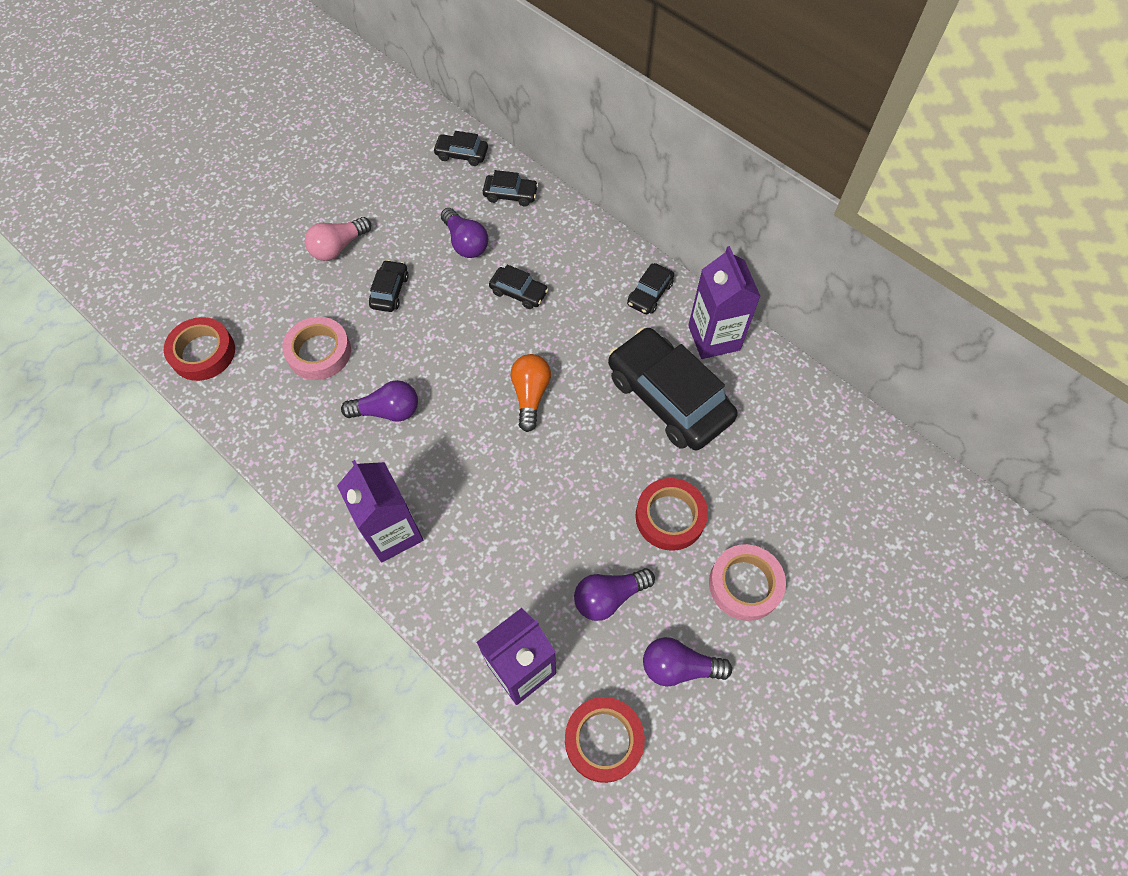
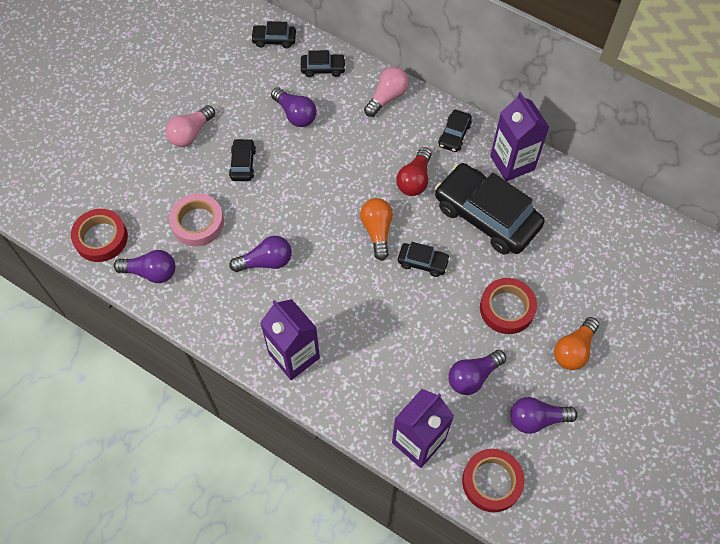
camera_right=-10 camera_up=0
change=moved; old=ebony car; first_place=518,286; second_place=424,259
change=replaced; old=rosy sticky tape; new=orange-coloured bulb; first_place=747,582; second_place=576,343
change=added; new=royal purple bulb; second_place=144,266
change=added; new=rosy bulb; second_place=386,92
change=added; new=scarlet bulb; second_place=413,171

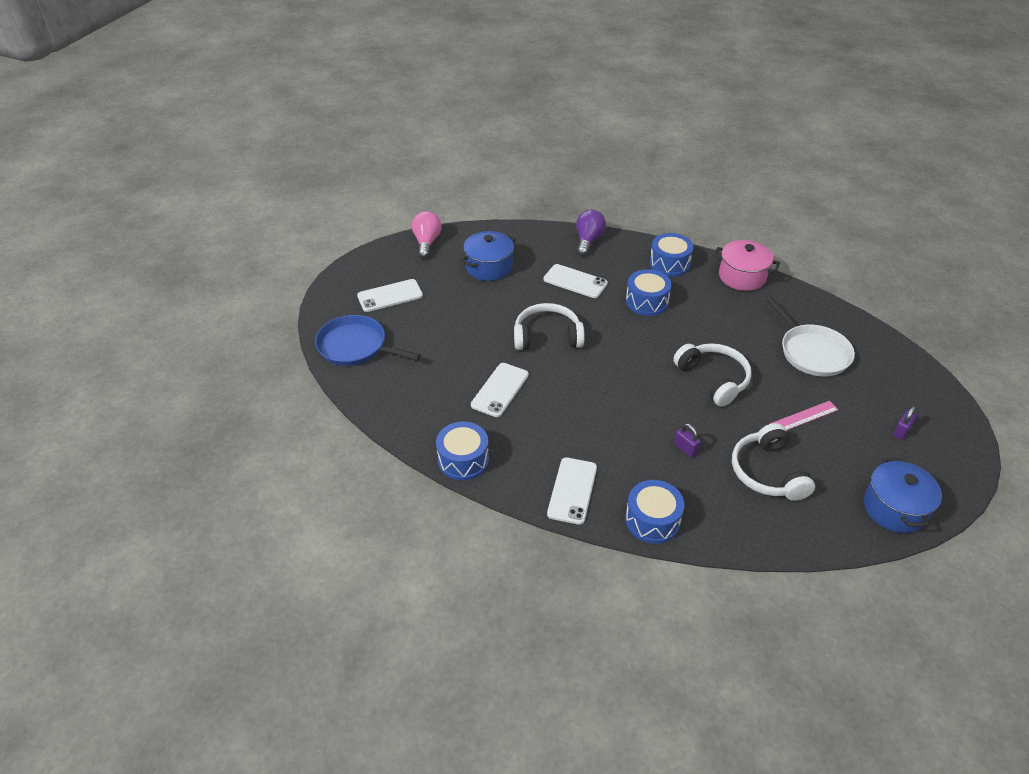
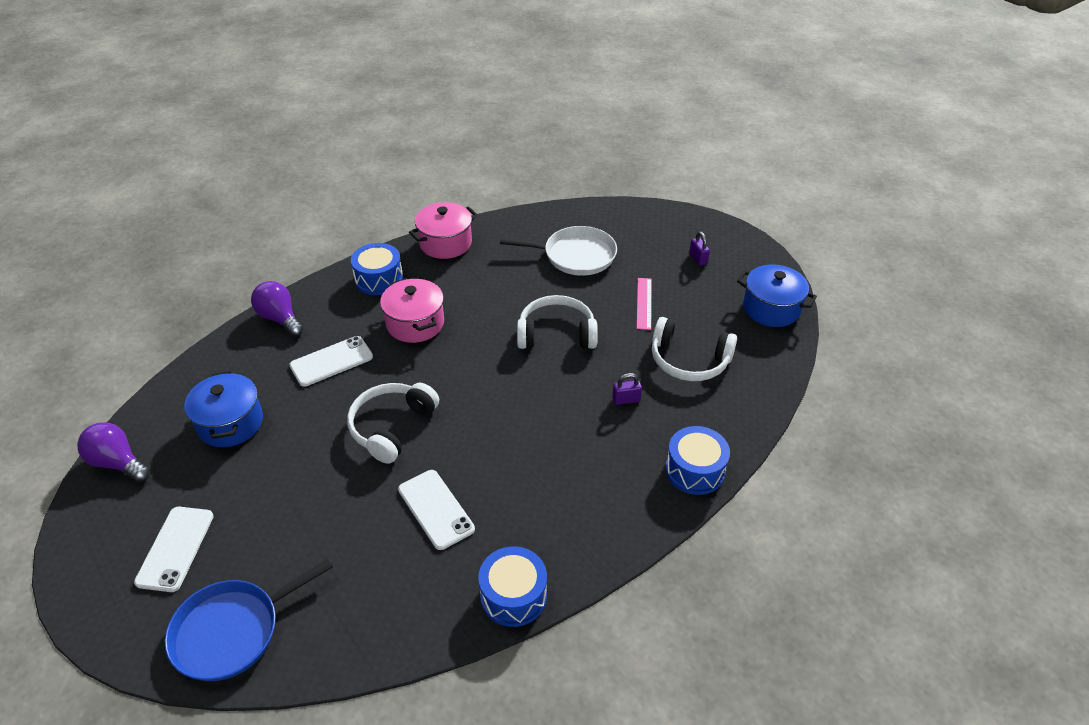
camera_right=-60 camera_up=0
change=recoloured; old=rosy bulb; new=royal purple bulb; first_place=427,235; second_place=113,452
change=removed; old=snow-white mobile phone; first_place=572,491
change=replaced; old=cobalt toy drum; new=rosy stockpot; first_place=649,292; second_place=412,310

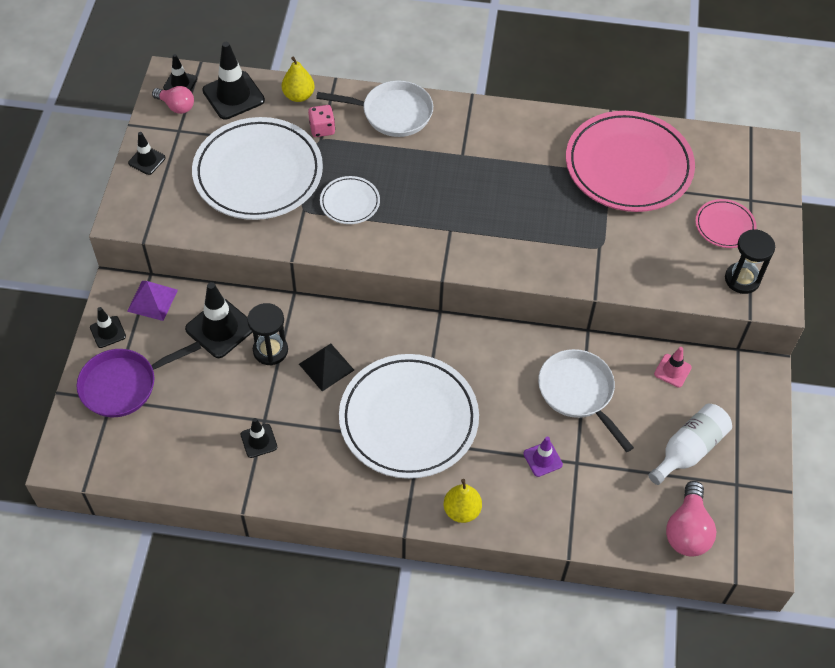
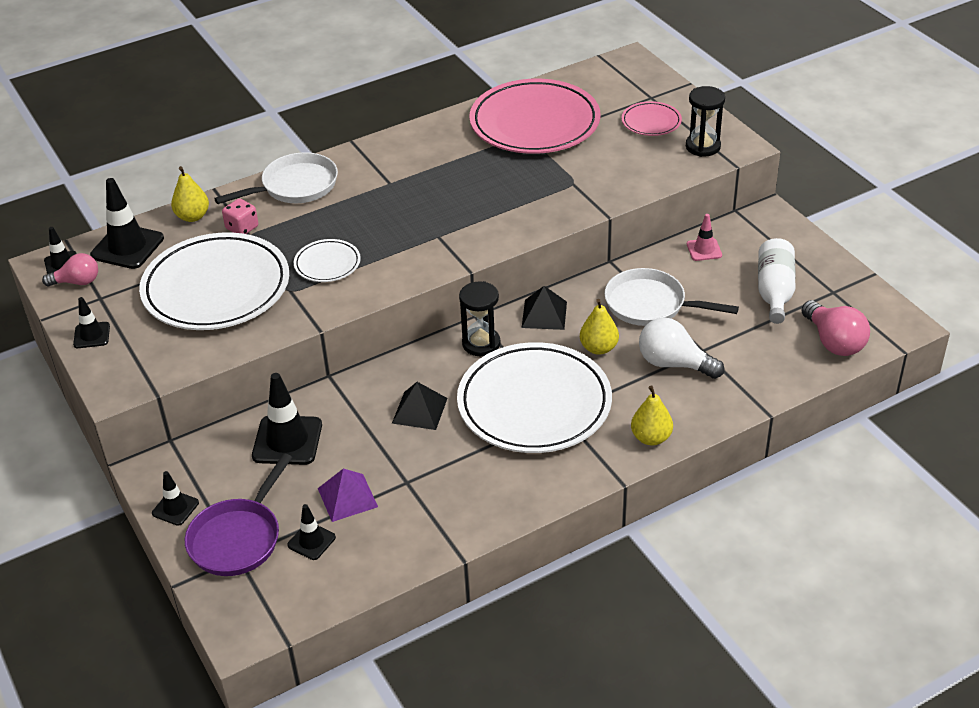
camera_right=-35 camera_up=-15
change=moved; old=royal purple solid pyramid; first_place=152,301; second_place=348,495
change=moved; old=ebony road cone; first_place=259,438; second_place=311,532
change=moved; old=ebony sand timer; first_place=267,334; second_place=480,318
change=replaced; old=royal purple road cone; new=snow-white bulb; first_place=543,457; second_place=681,348
change=added; new=ebony solid pyramid; second_place=544,308
change=added; new=bright yellow pear fruit; second_place=599,327

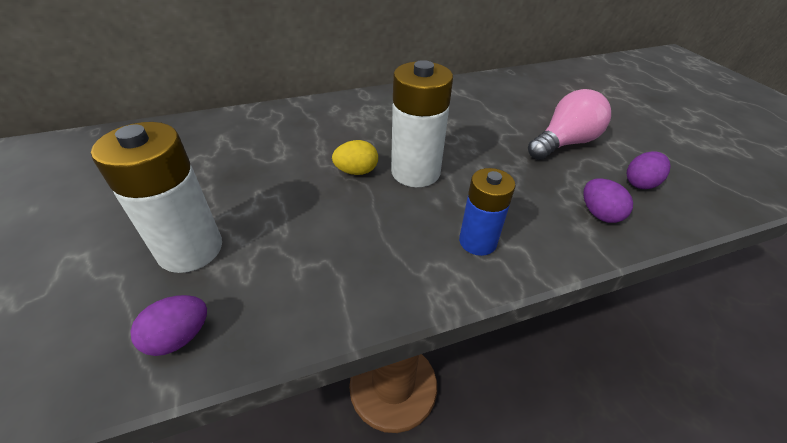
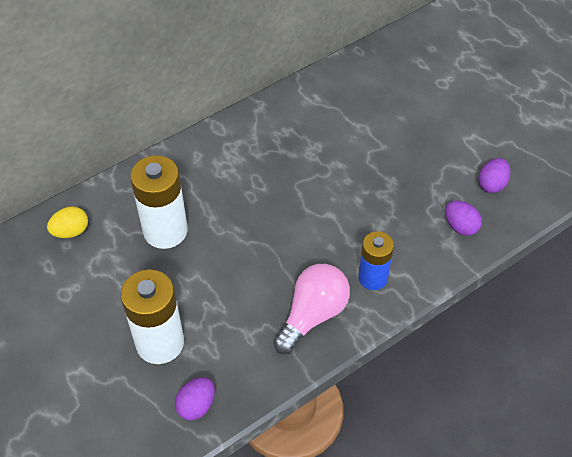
camera_right=-15 camera_up=10
change=moved; old=bright yellow egg shape; first_place=355,157; second_place=67,222
change=moved; old=snow-white battery; first_place=422,123; second_place=159,202
change=moved; old=rosy bulb; first_place=569,124; second_place=311,309

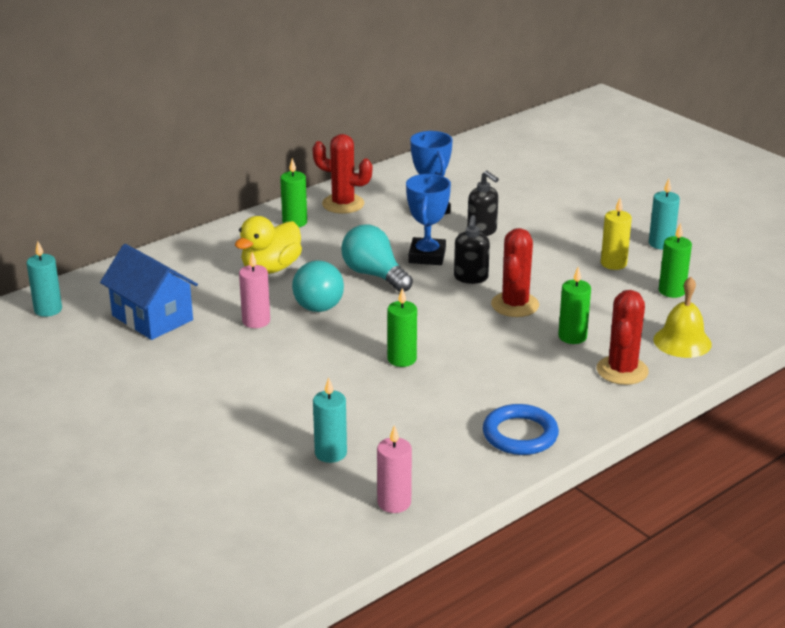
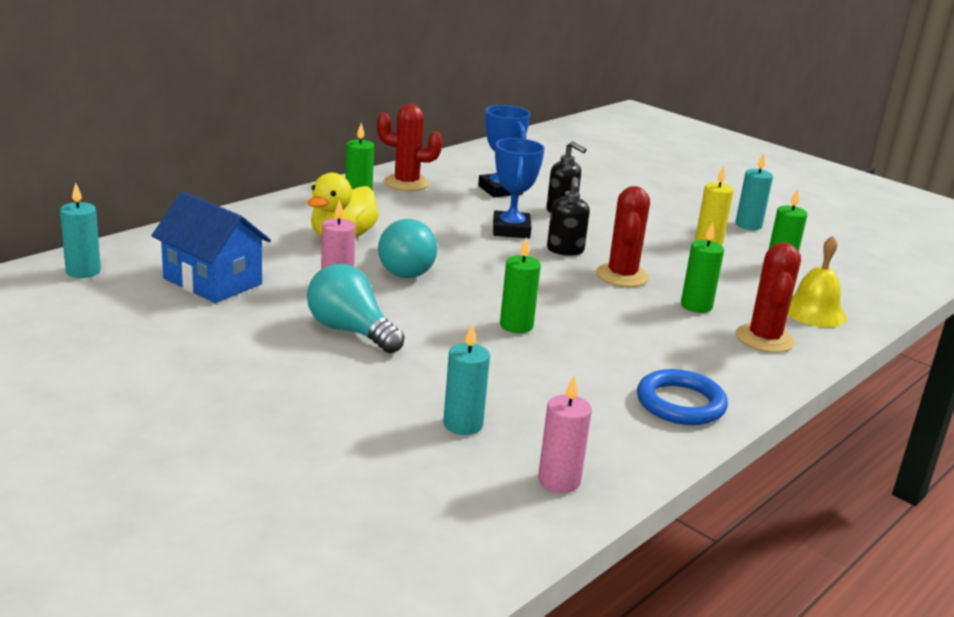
camera_right=-10 camera_up=-5
change=moved; old=turquoise bulb; first_place=377,258; second_place=356,308

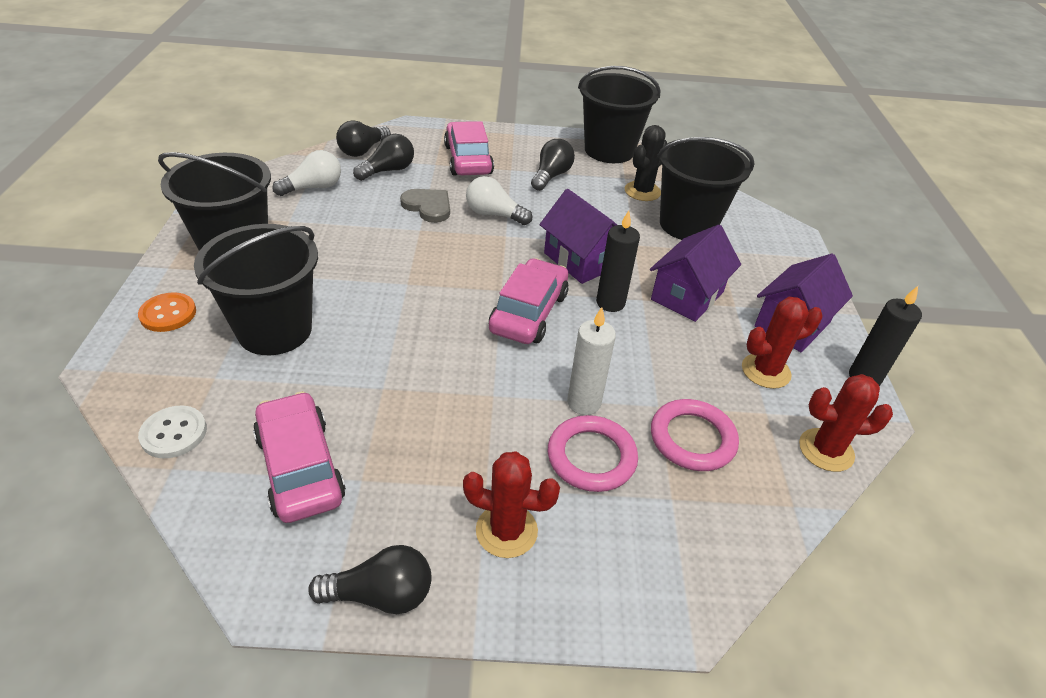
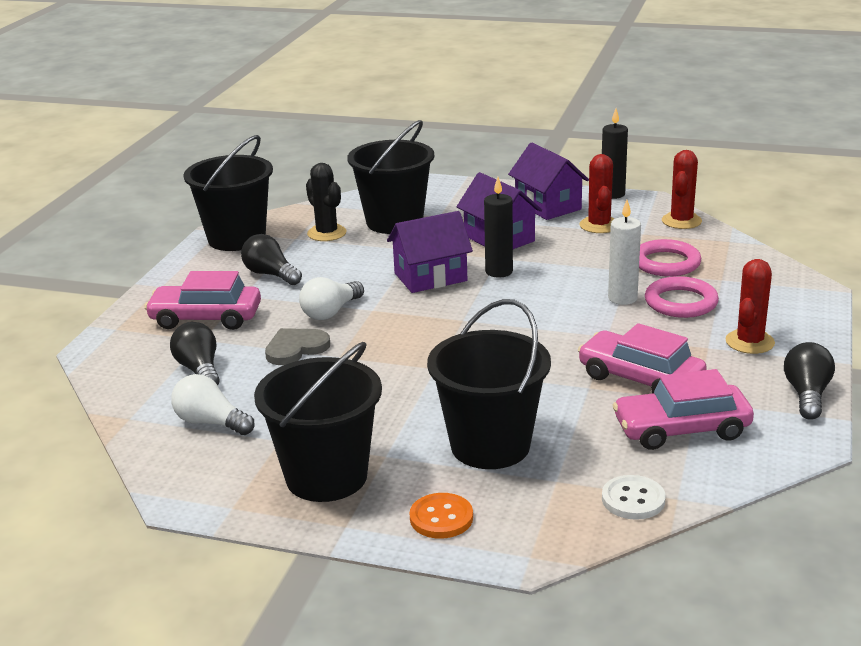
camera_right=-70 camera_up=-15
change=turned; old=snow-white bulb; first_place=306,173; second_place=213,404; degrees=-45
change=removed; old=ebony bulb; first_place=363,138
change=moved; old=rosy car; first_place=529,301; second_place=642,358

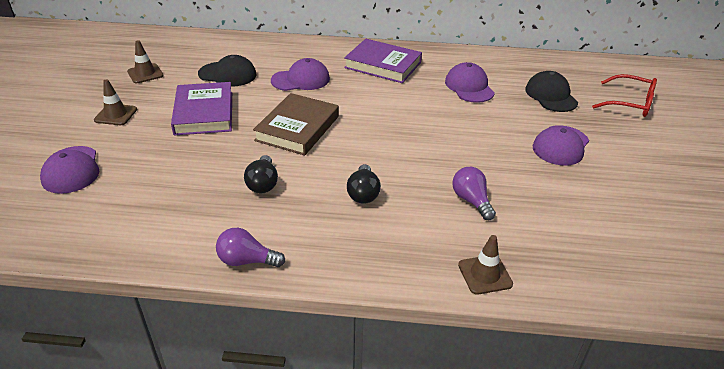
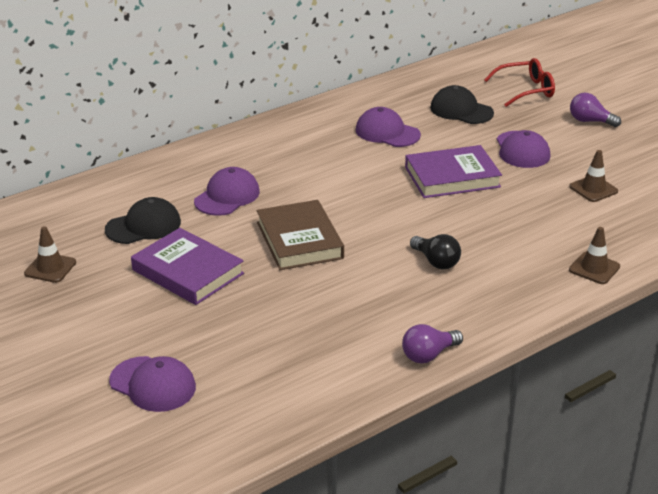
camera_right=-40 camera_up=-5
change=moved; old=russet road cone; first_place=115,102; second_place=593,176
change=removed; old=ebony bulb; first_place=261,174
change=moved; old=royal purple hardback; first_place=383,61; second_place=453,171
change=moved; old=royal purple bulb; first_place=474,193; second_place=595,110

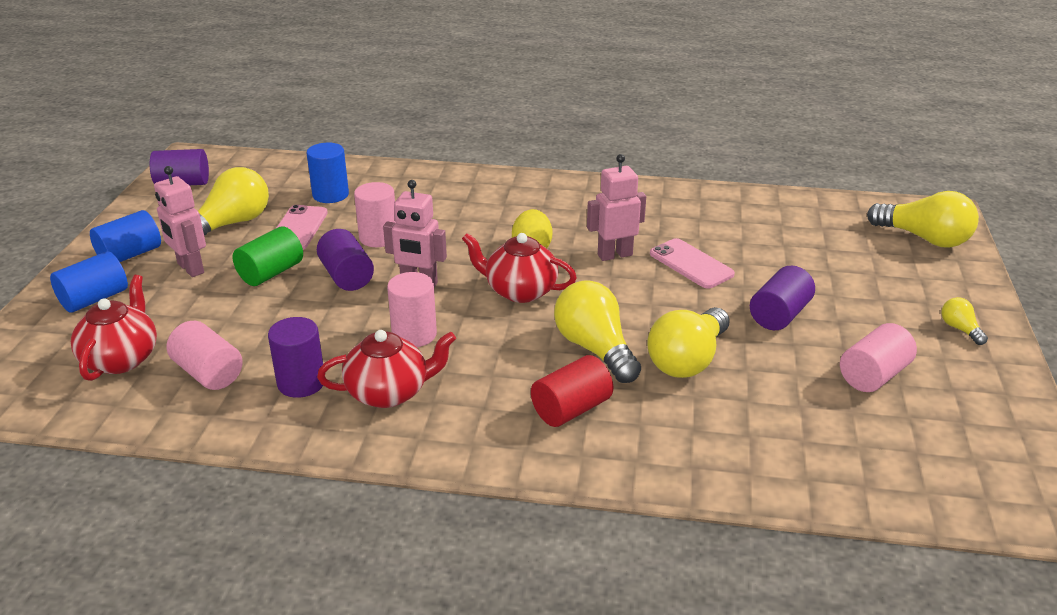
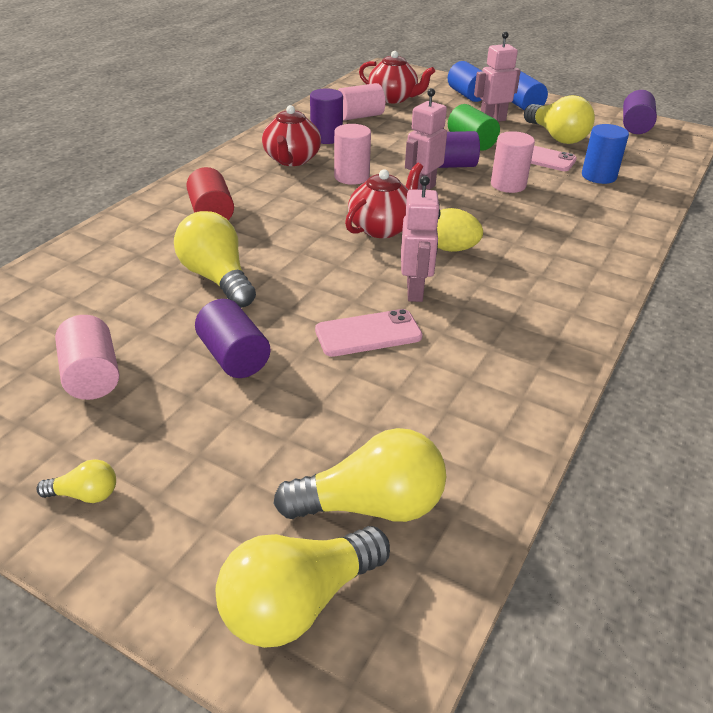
camera_right=110 camera_up=5
change=moved; old=bright yellow bulb; first_place=597,331; second_place=359,475

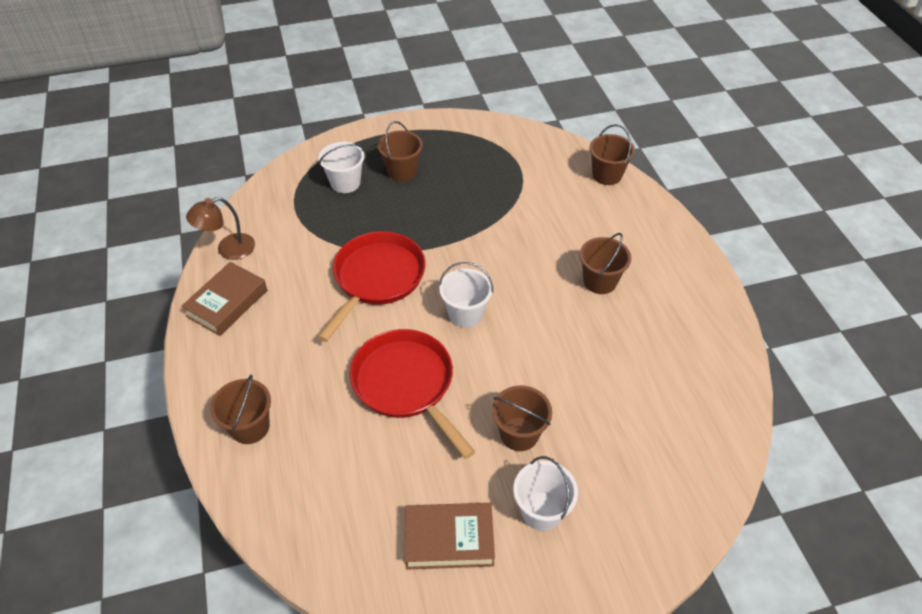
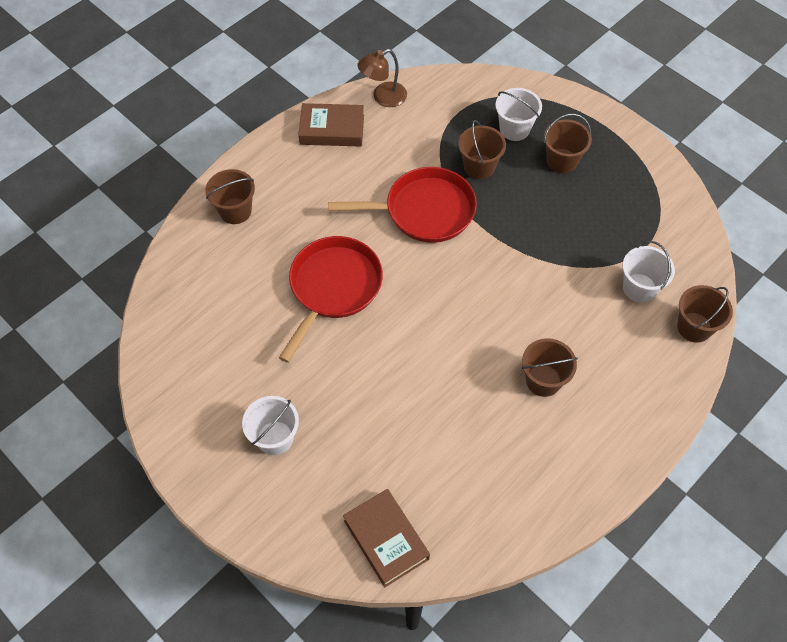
camera_right=60 camera_up=10
change=turned; old=russet lamp; first_place=220,228; second_place=382,78; degrees=-60
change=moved; old=russet hardback; first_place=450,536; second_place=386,538
change=moved; old=snow-white pail; first_place=466,295; second_place=649,272
change=moved; old=russet pail; first_place=522,418; second_place=482,149

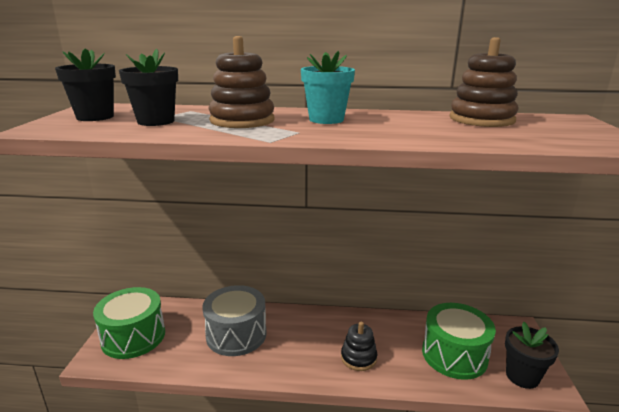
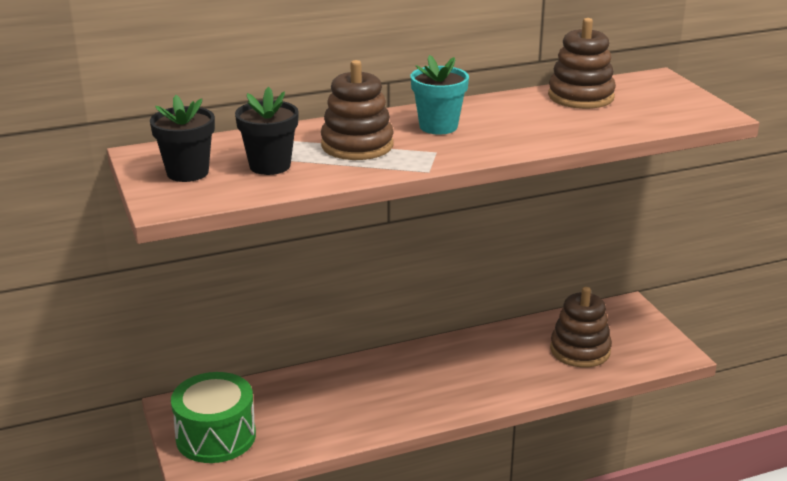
camera_right=-25 camera_up=5
change=removed; old=ash-grey toy drum; first_place=234,320
change=removed; old=ebony stacking toy; first_place=359,346
change=replaced; old=leaf-green toy drum; new=russet stacking toy; first_place=459,341; second_place=581,327
change=removed; old=ebony flower pot; first_place=532,355

